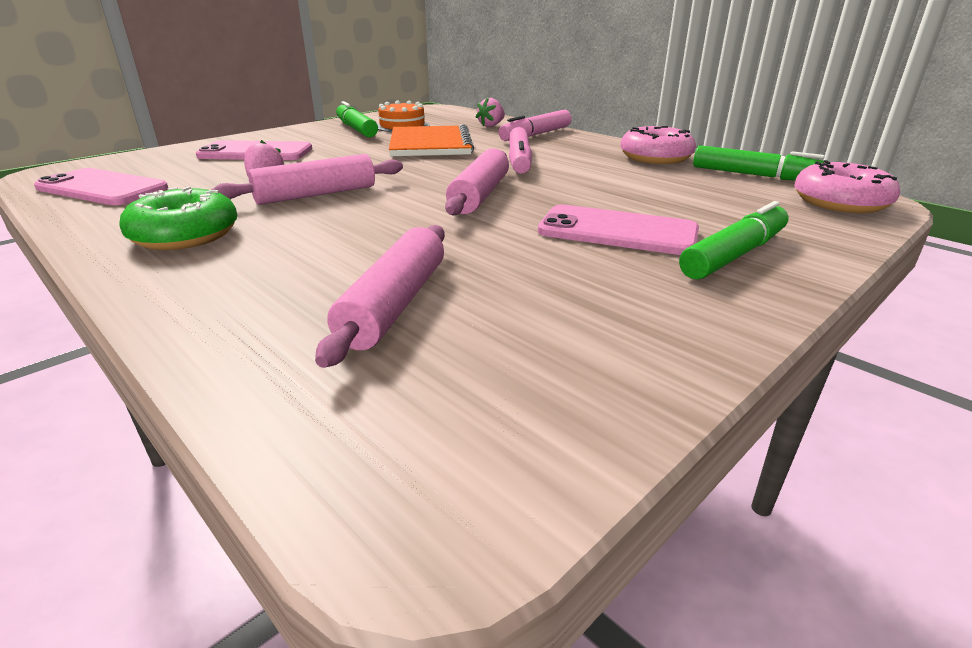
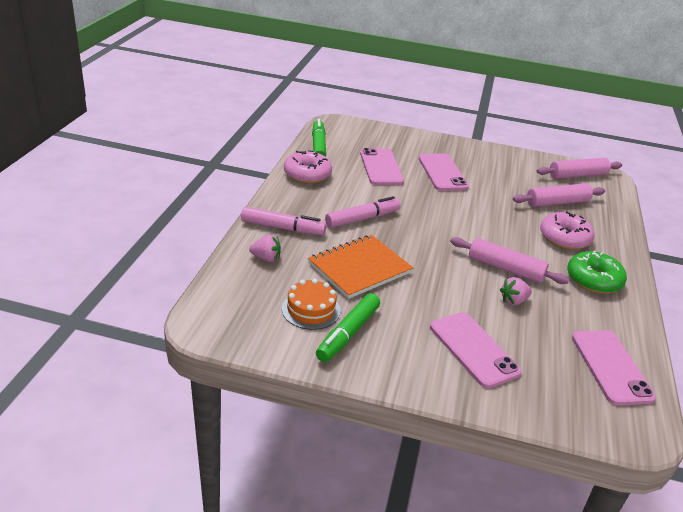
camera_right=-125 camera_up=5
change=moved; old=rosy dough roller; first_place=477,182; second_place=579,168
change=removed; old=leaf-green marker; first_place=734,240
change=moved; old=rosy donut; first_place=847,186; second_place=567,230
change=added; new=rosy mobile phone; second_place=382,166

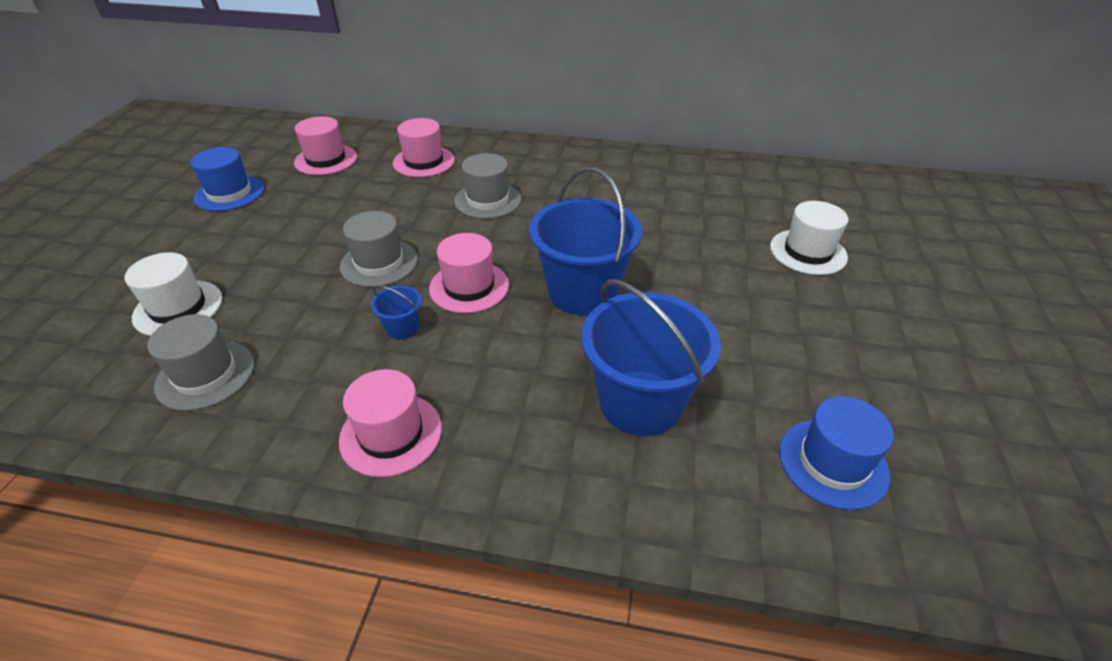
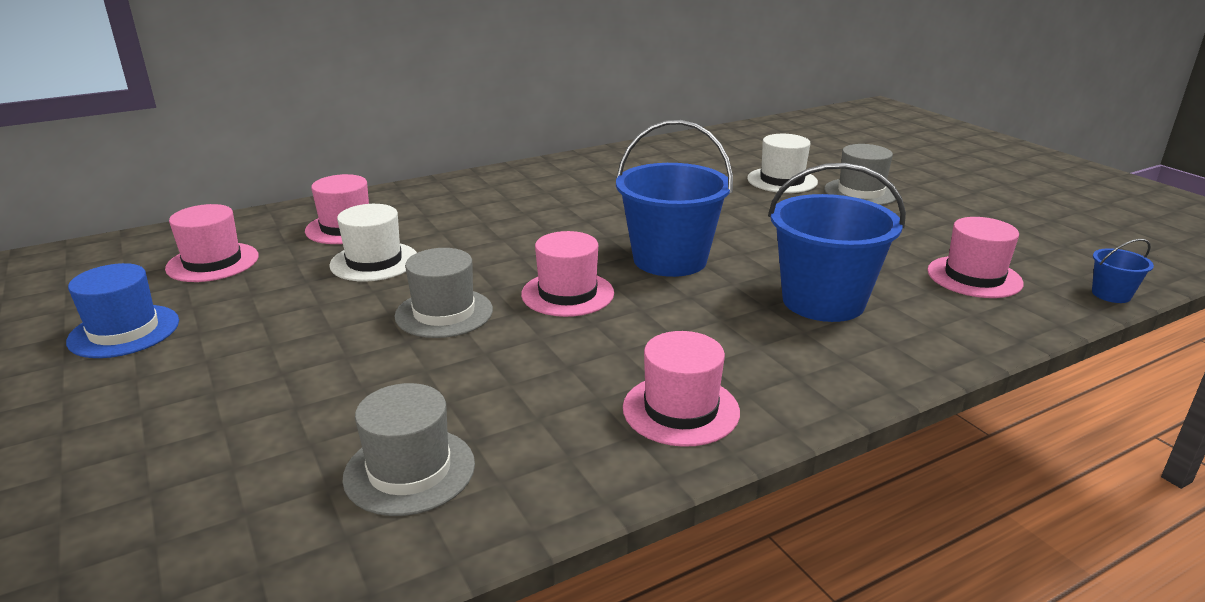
camera_right=-40 camera_up=-15
change=moved; old=snow-white tall hat; first_place=173,294; second_place=373,243
change=moved; old=cobalt pail; first_place=396,312; second_place=1123,271
change=moved; old=ash-grey tall hat; first_place=487,186; second_place=860,174
change=recoloured; old=cobalt tall hat; new=rosy tall hat; first_place=836,453; second_place=975,257

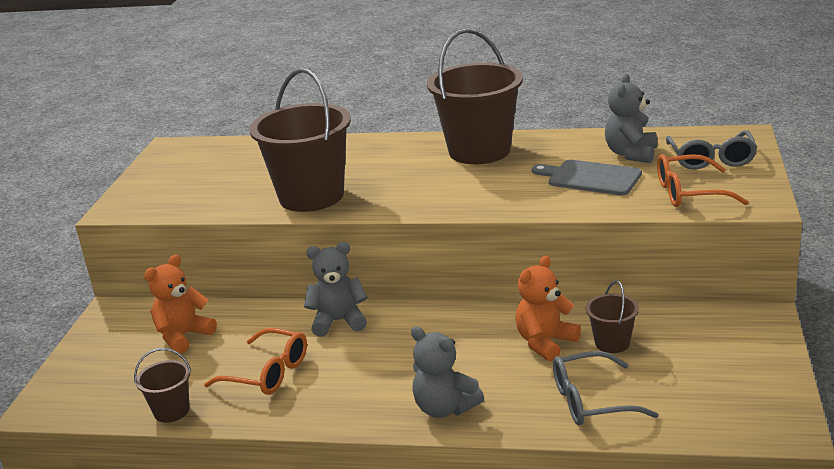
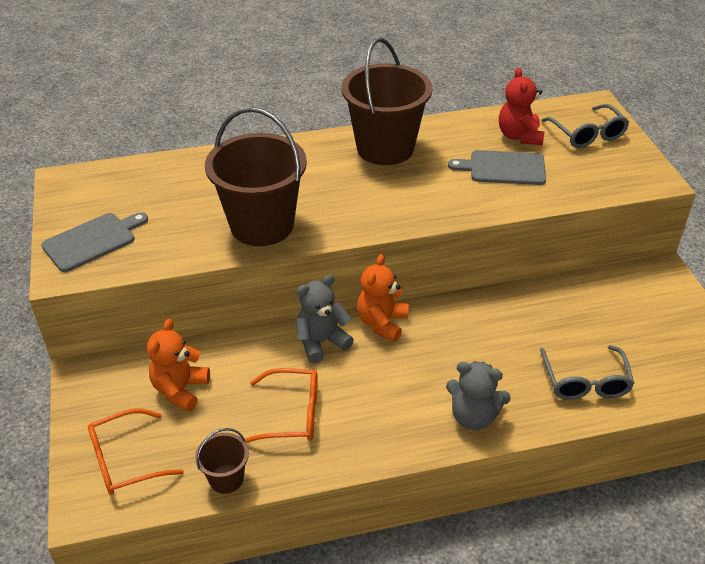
camera_right=-25 camera_up=15
change=moved; old=orange-coloured teddy bear; first_place=548,308; second_place=383,298
change=turned; old=ash-grey spectacles; first_place=606,388; second_place=587,372; degrees=-60
change=removed; old=russet pail; first_place=612,316
change=recoloured; old=ash-grey teddy bear; new=scarlet teddy bear; first_place=631,118; second_place=521,106
change=moved; old=orange-coloured spectacles; first_place=703,180; second_place=136,451
change=added; new=ash-grey bread board; second_place=94,242

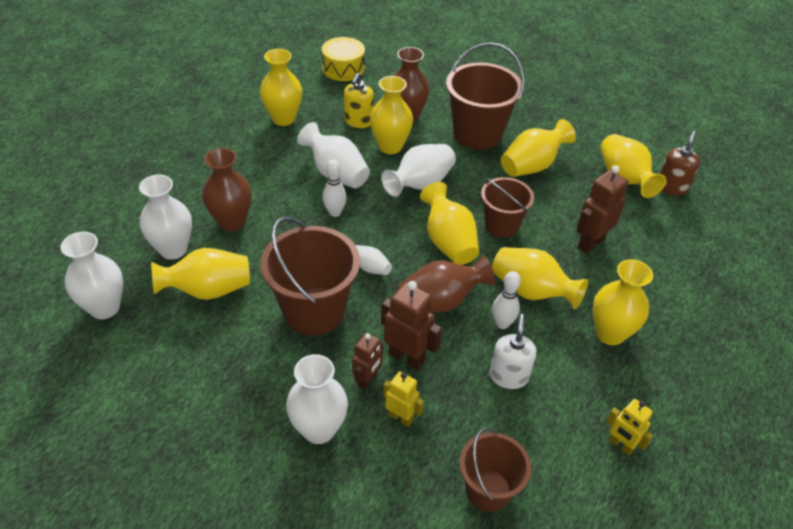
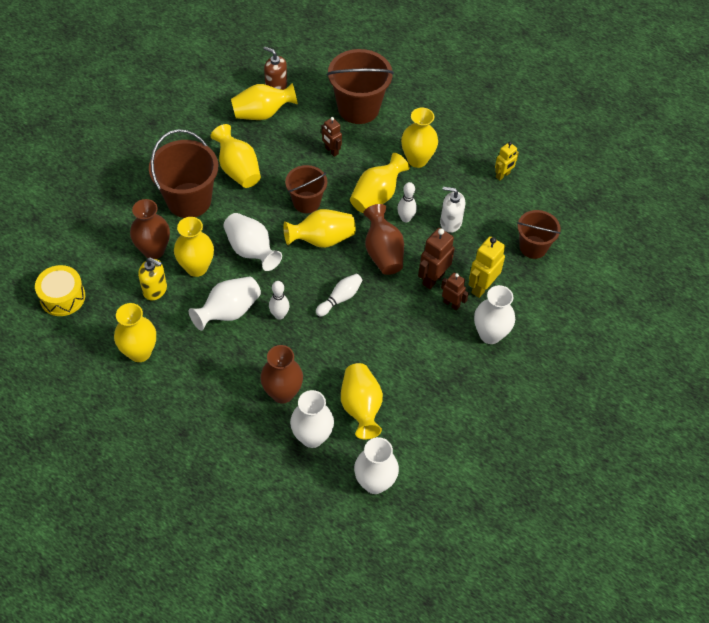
camera_right=-85 camera_up=10
change=moved; old=russet pail; first_place=310,276; second_place=360,86
change=resized; old=bright yellow toy robot; first_place=403,399; second_place=486,267; factor=1.56
change=resized; old=russet toy robot; first_place=602,209; second_place=331,137; factor=0.64

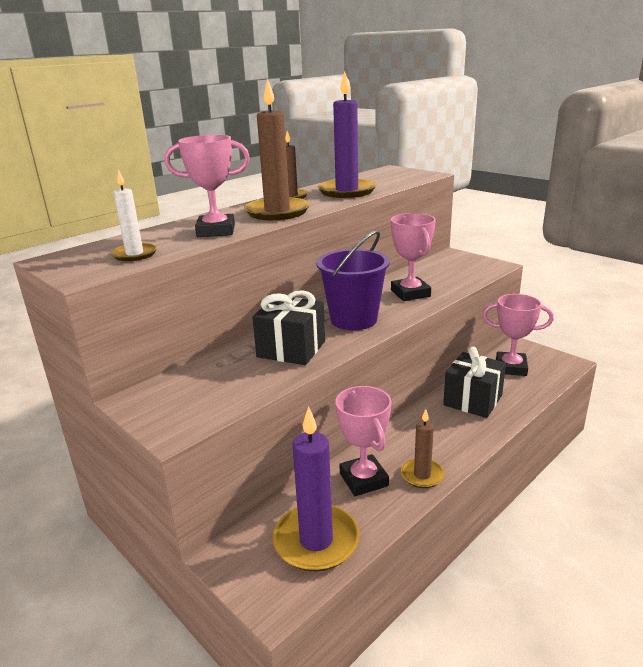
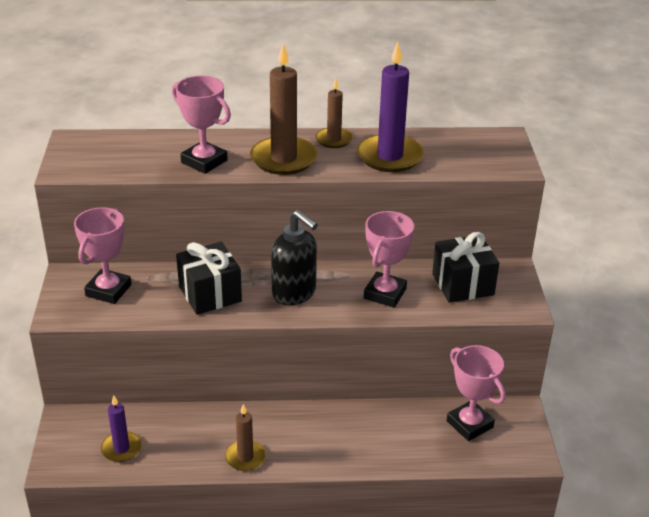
camera_right=40 camera_up=10
change=removed; old=snow-white pillar candle; first_place=134,215
change=resized; old=royal purple pillar candle; first_place=316,489; second_place=121,428; factor=0.57
change=replaced; old=royal purple pail; new=ebony soap dispenser; first_place=353,280; second_place=294,257
change=moved; old=rosy prize cup; first_place=363,441; second_place=102,255
change=moved; old=ebony present; first_place=474,382; second_place=465,267

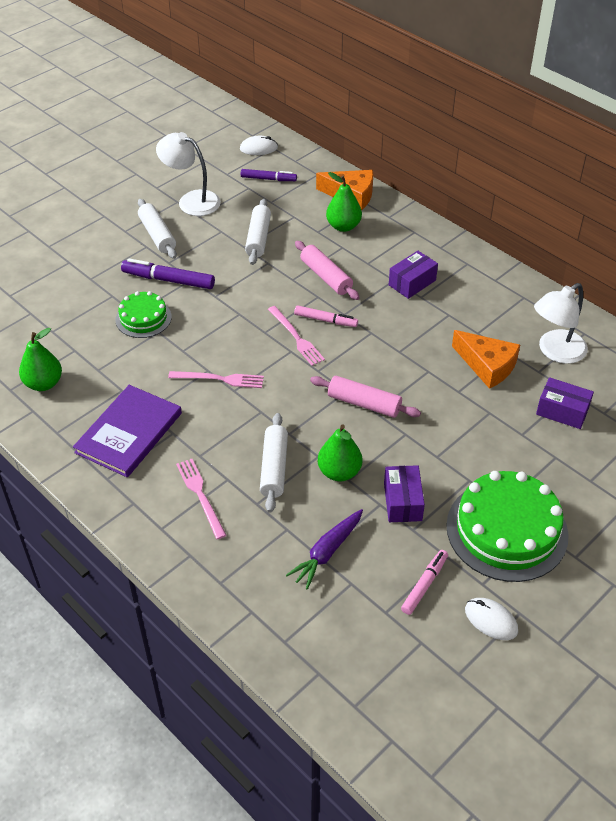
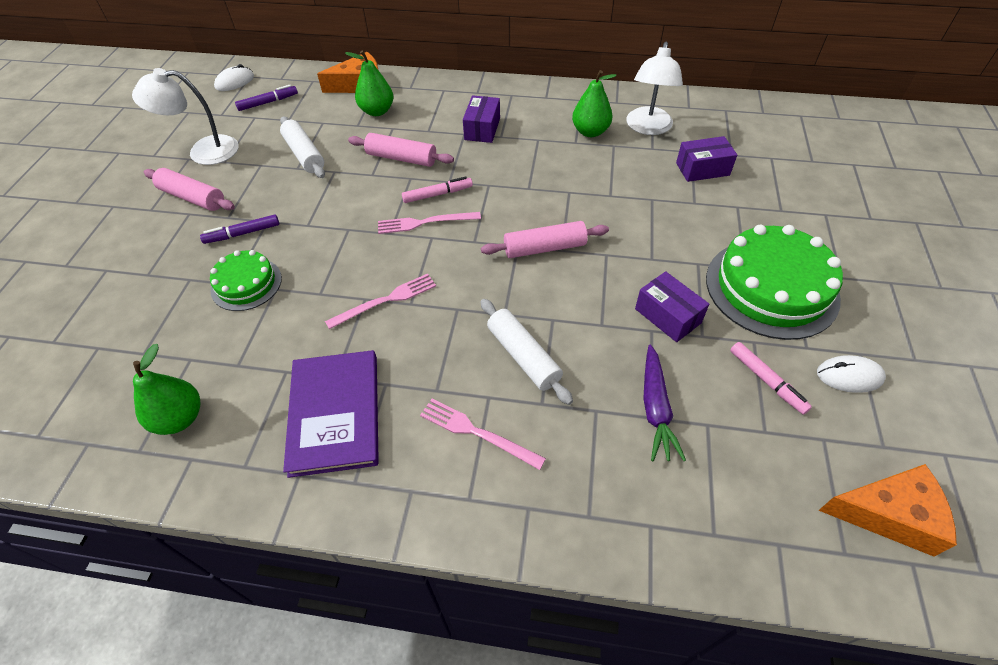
camera_right=-35 camera_up=5
change=resized; old=royal purple marker; first_place=168,273; second_place=239,229; factor=0.65
change=recoloured; old=snow-white dough roller; new=rosy dough roller; first_place=157,229; second_place=189,189
change=turned; old=rosy table fork; first_place=296,336; second_place=429,223; degrees=150
change=moved; old=leaf-green pear fruit; first_place=340,453; second_place=594,103
change=turned; old=rosy marker; first_place=424,582; second_place=771,378; degrees=150
change=moved; old=orange-coloured cheese wedge; first_place=486,359; second_place=887,510

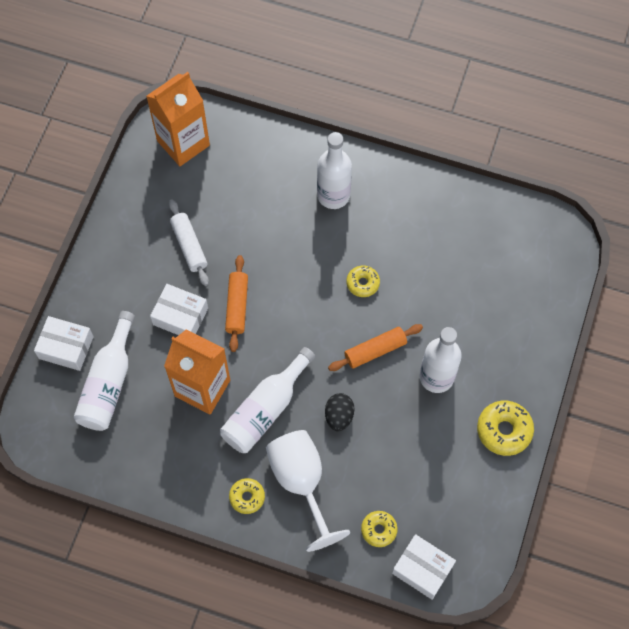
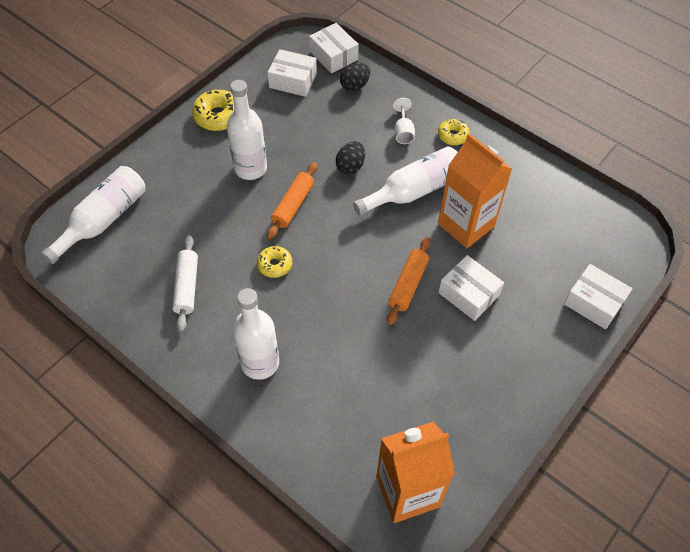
camera_right=-160 camera_up=-10
change=moved; old=snow-white flask; first_place=104,371; second_place=93,215
change=moved; old=snow-white dough roller; first_place=189,242; second_place=185,283
change=resized; old=snow-white chalice; first_place=308,491; second_place=404,121; factor=0.47
change=turned; old=orange-coloured dough roller; first_place=375,347; second_place=292,200; degrees=-60
change=replaced; old=bright yellow donut; new=ebony egg shape; first_place=379,529; second_place=355,77
change=added; new=snow-white package; second_place=292,73

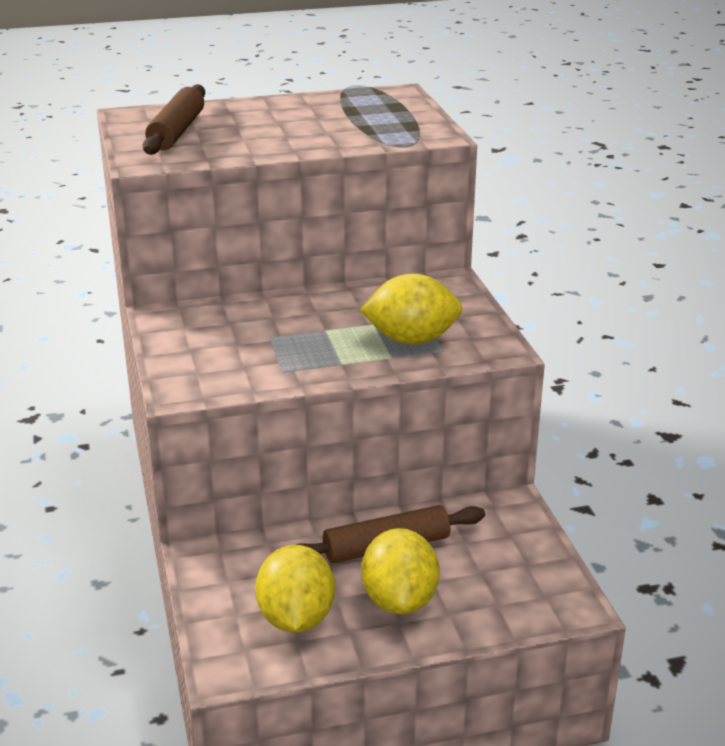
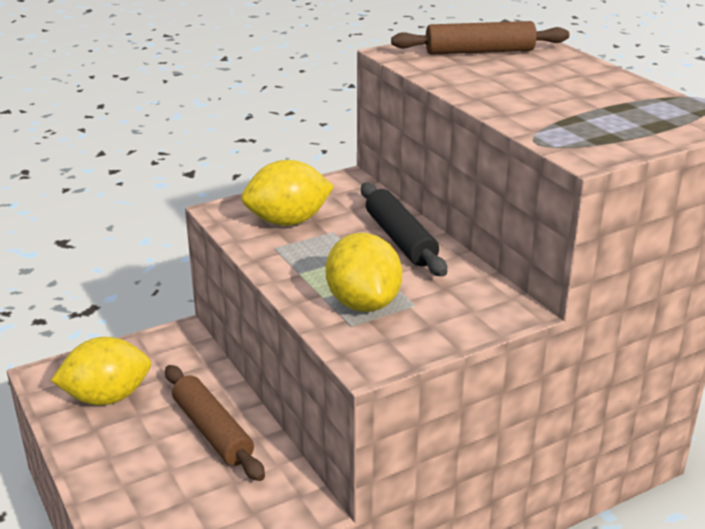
camera_right=75 camera_up=0
change=moved; old=bright yellow lemon; first_place=400,571; second_place=287,193
change=added; new=ebony dough roller; second_place=404,229

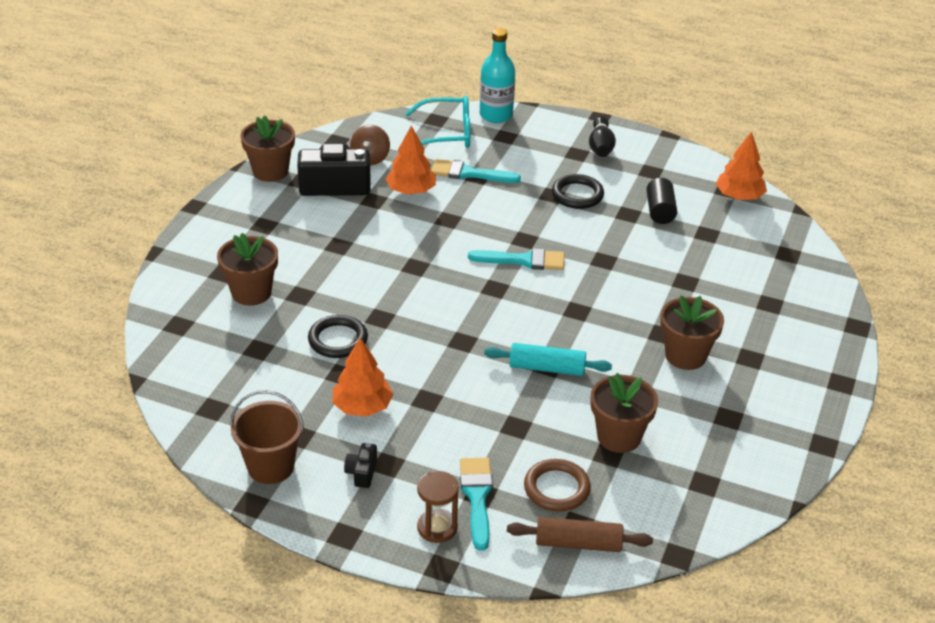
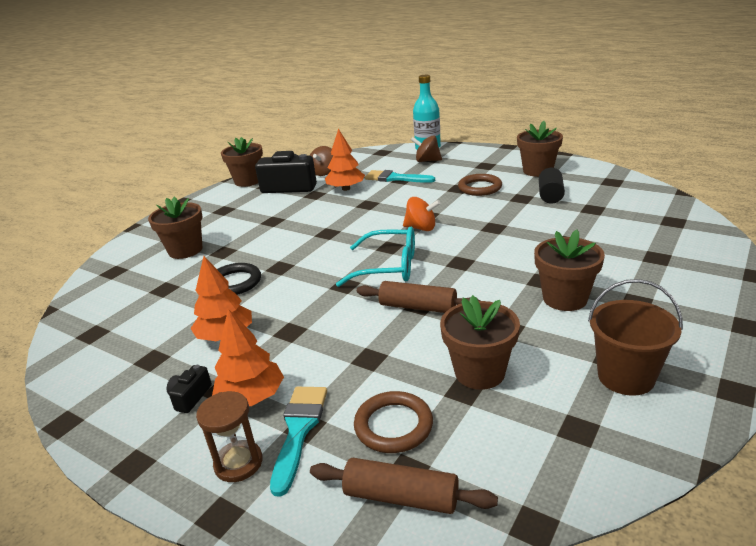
camera_right=15 camera_up=-10
change=moved; old=russet pail; first_place=267,437; second_place=635,337
change=moved; old=turquoise spectacles; first_place=437,122; second_place=375,257
change=replaced; old=turquoise brush; new=orange-coloured toy top; first_place=516,259; second_place=422,214
change=recoloured; old=turquoise dough roller; new=russet dough roller; first_place=548,359; second_place=418,297
change=recoloured; old=ebony hoop; new=russet hoop; first_place=578,191; second_place=480,185
change=removed; old=ebony bowling pin; first_place=602,136
change=moved; old=orange-coloured fir tree; first_place=741,166; second_place=248,357
change=added; new=russet toy top; second_place=426,148
change=added; new=russet flower pot; second_place=540,149

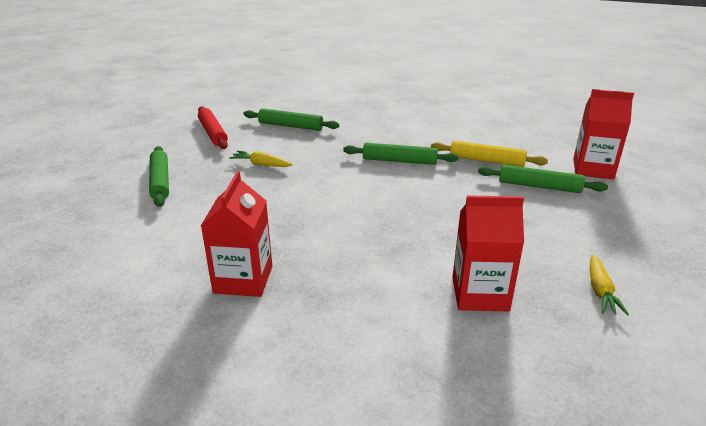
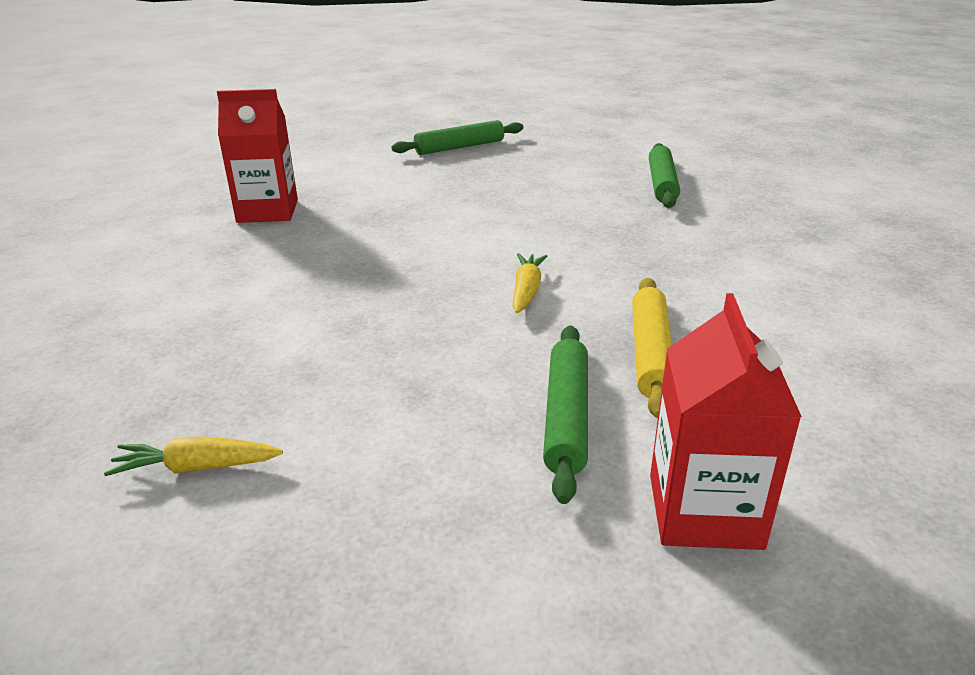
camera_right=80 camera_up=0
change=removed; old=scarlet dough roller; first_place=213,127
change=moved; old=bright yellow carrot; first_place=260,158; second_place=530,283
change=removed; old=leaf-green dough roller; first_place=401,154
change=removed; old=scarlet carton; first_place=488,253

